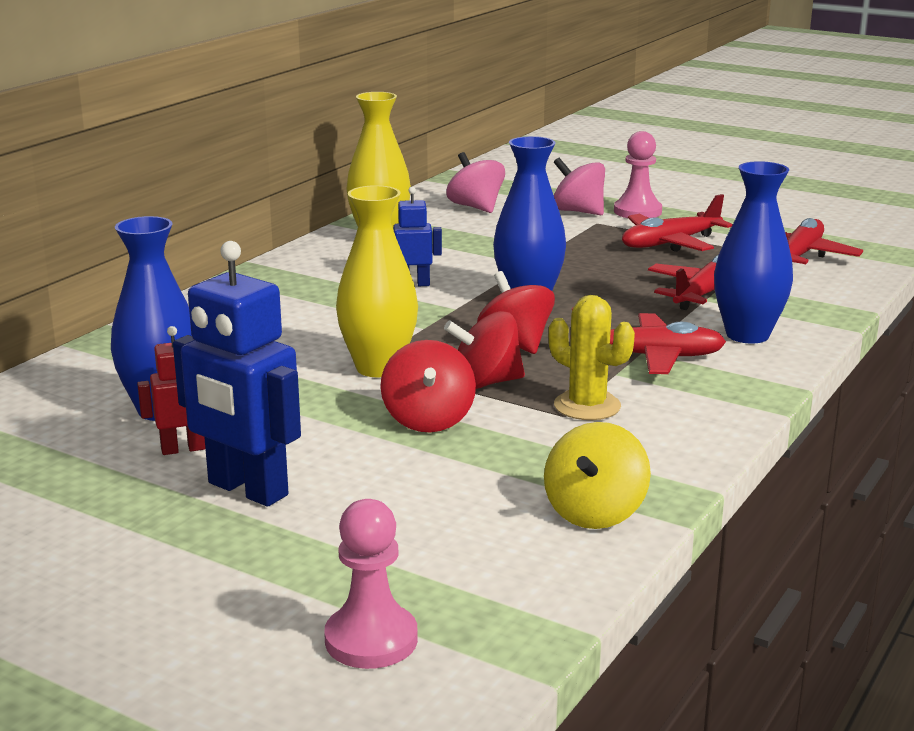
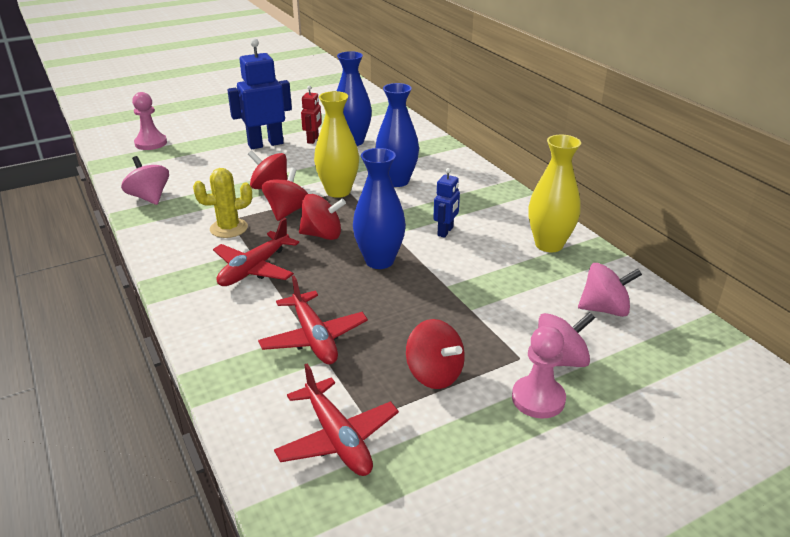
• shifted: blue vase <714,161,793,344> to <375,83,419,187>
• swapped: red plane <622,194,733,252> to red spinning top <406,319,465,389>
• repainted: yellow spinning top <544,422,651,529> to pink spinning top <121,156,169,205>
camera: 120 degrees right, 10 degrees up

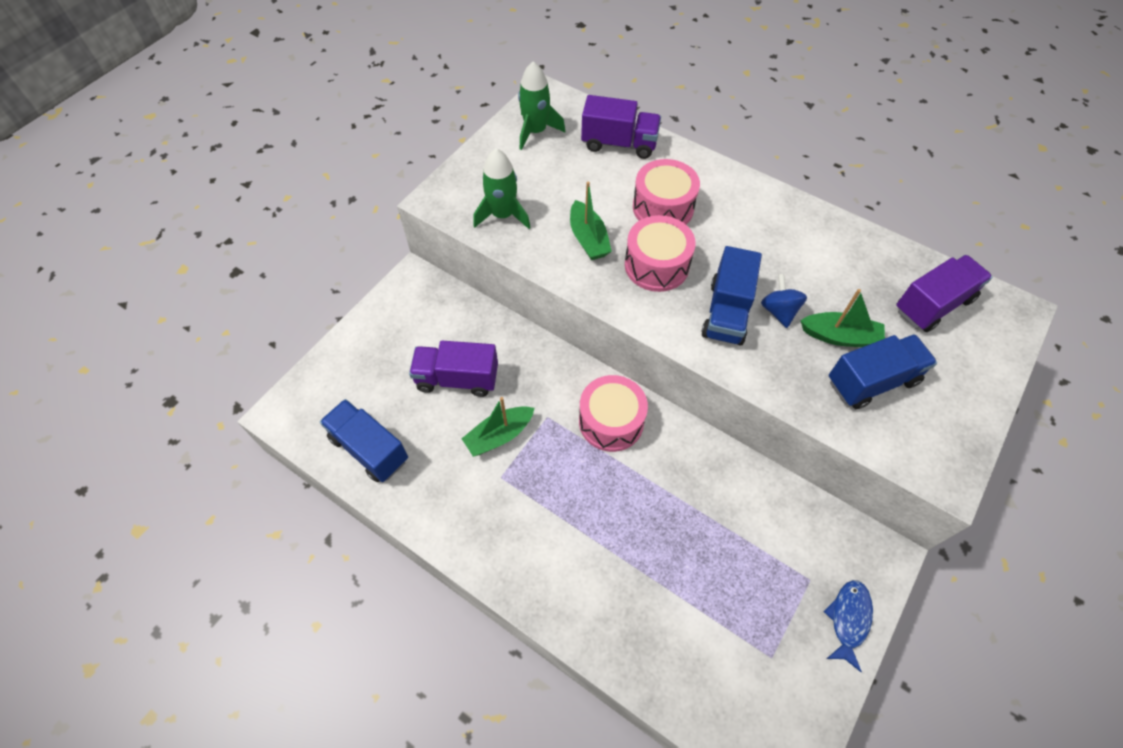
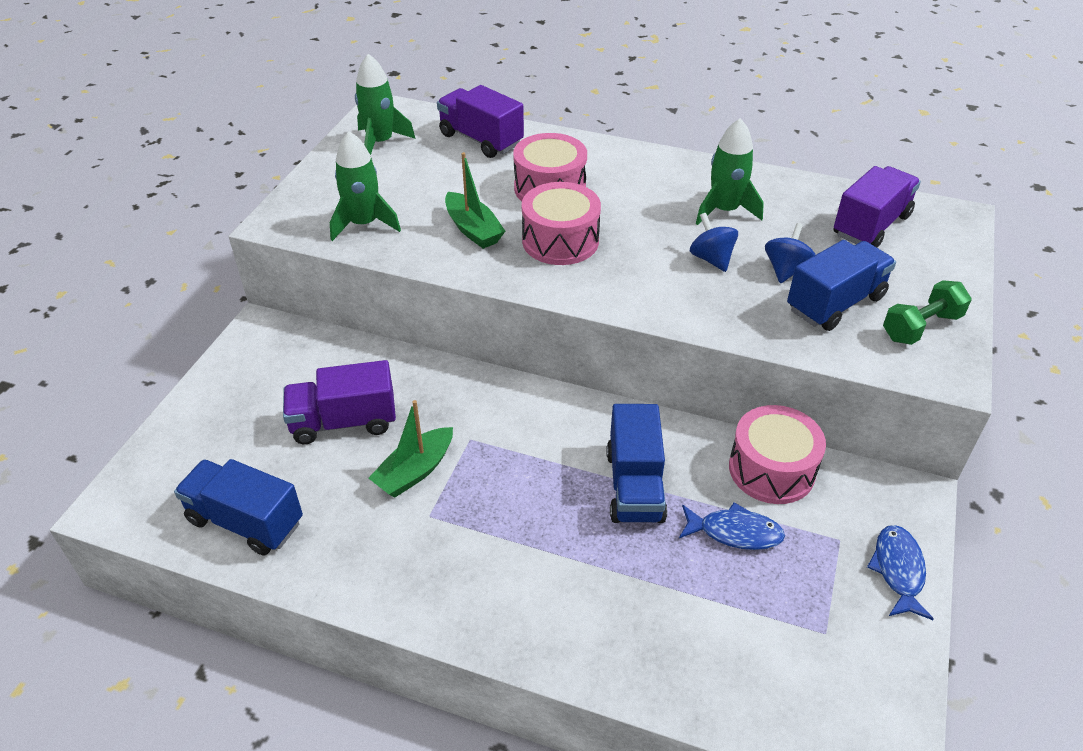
• new: blue fish <679,502,785,550>
• new: green rocket <696,118,764,225>
• new: green dumbbell <883,280,972,345>
• shifted: pink drum <579,375,648,452> to <729,405,826,504>
• shifted: blue truck <701,246,762,346> to <606,404,667,523>
• swapped: green boat <800,289,885,347> to blue spinning top <765,223,815,283>
• rotated: purple truck <581,95,661,159> = <437,85,524,158> 135 degrees counterclockwise
camera: 15 degrees left, 15 degrees down

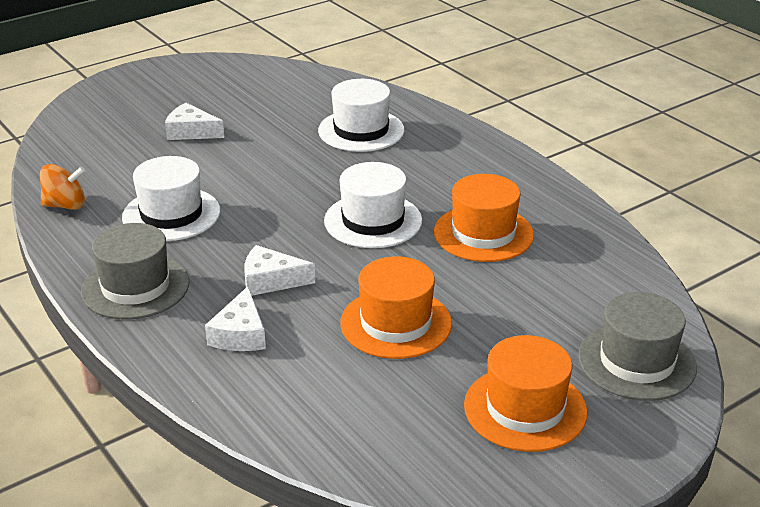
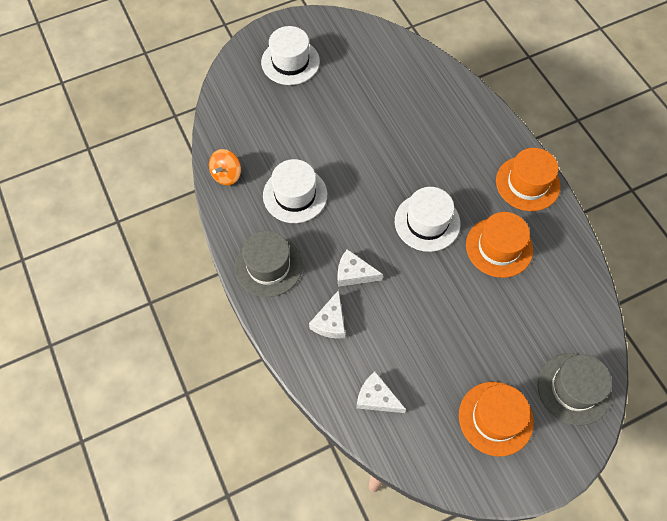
• shifted: white cheese <165,103,224,140> to <356,371,406,413>
• shifted: white hat <318,79,404,152> to <261,26,320,85>
• shifted: orange hat <340,256,452,359> to <496,148,560,211>
• rotated: orange spinning top <40,164,85,210> = <209,149,241,186> 120 degrees clockwise
camera: 10 degrees right, 30 degrees up

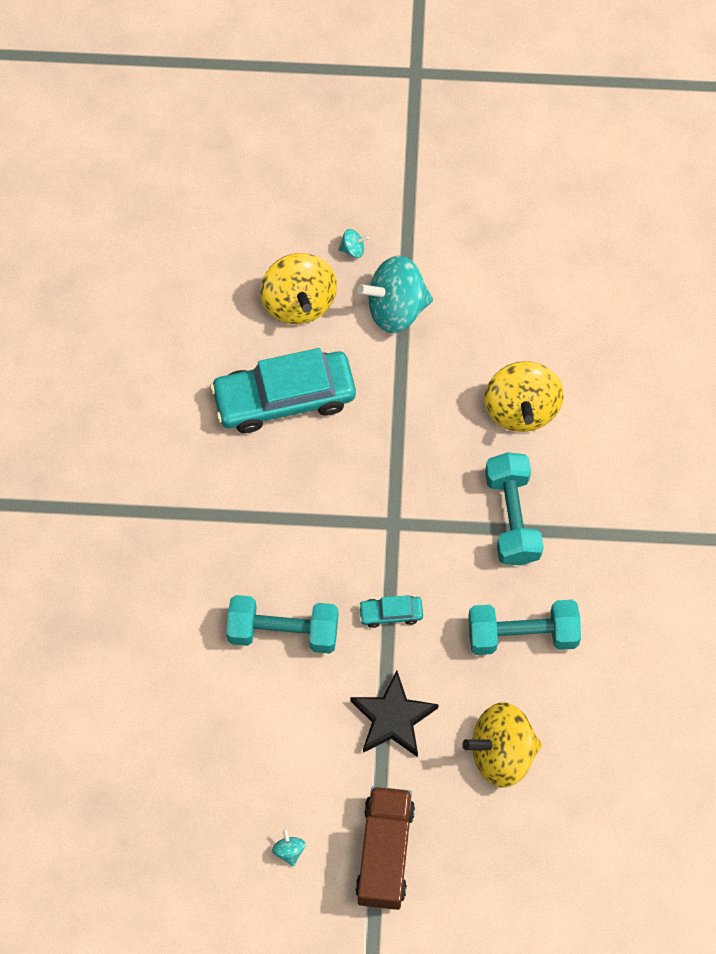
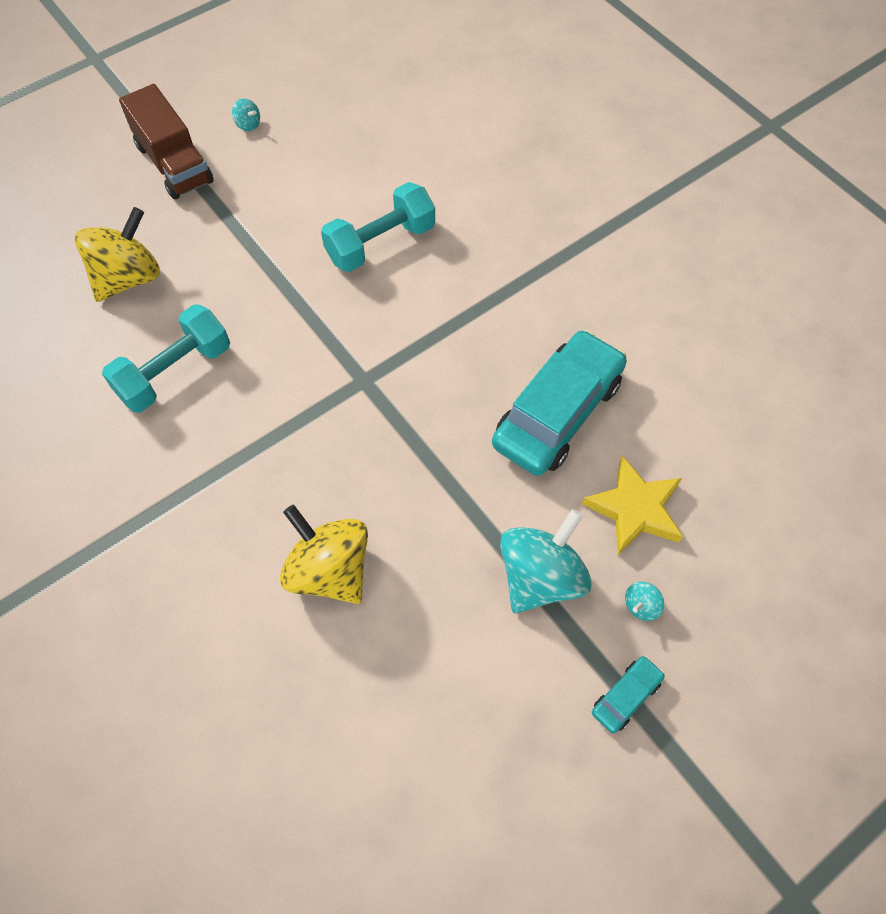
• gone: black star <350,671,439,757>
• gone: turquoise dumbbell <485,452,544,565>
• shifted: turquoise car <358,595,423,628> to <592,656,665,733>
• swapped: yellow spinning top <260,253,337,324> to yellow star <582,455,683,555>
camera: 140 degrees right, 5 degrees down

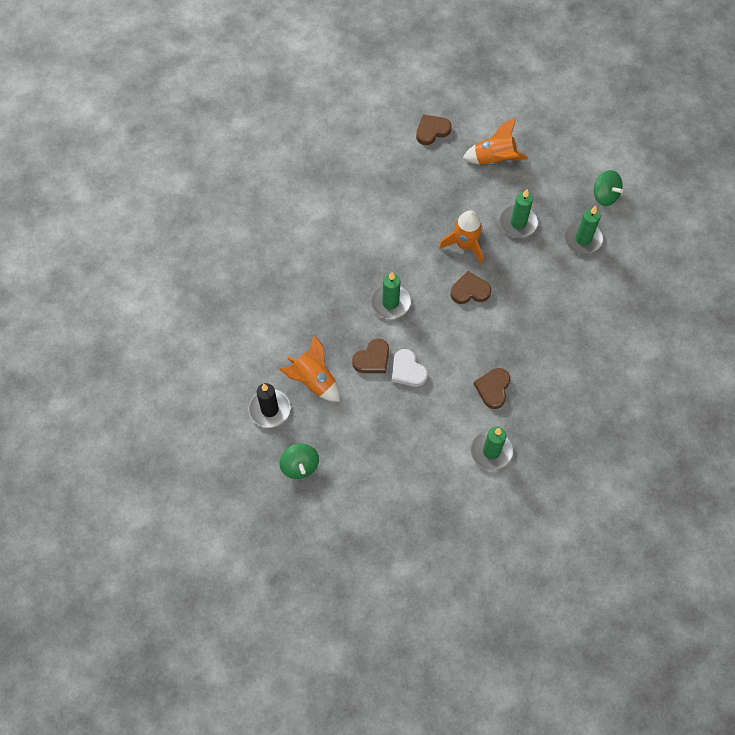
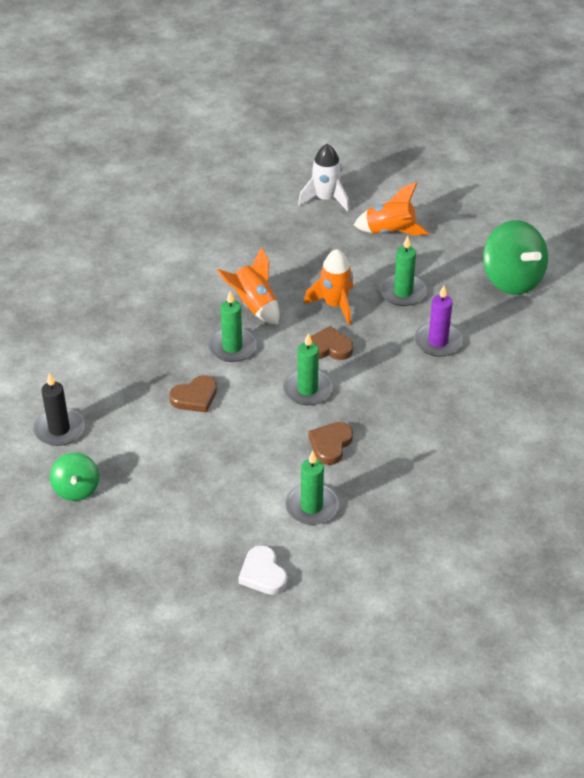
• new: purple candle <414,286,462,357>
• shifted: orange rocket <279,334,340,402> to <216,247,280,325>
• shifted: white heart <392,349,428,387> to <238,545,287,595>
• shifted: green candle <564,206,604,255> to <283,333,333,405>
• swapped: brown heart <416,115,451,145> to white rocket <298,144,349,211>
• scaled: green spinning top <594,170,623,206> = <483,220,548,295> x1.74
camera: 10 degrees right, 20 degrees down

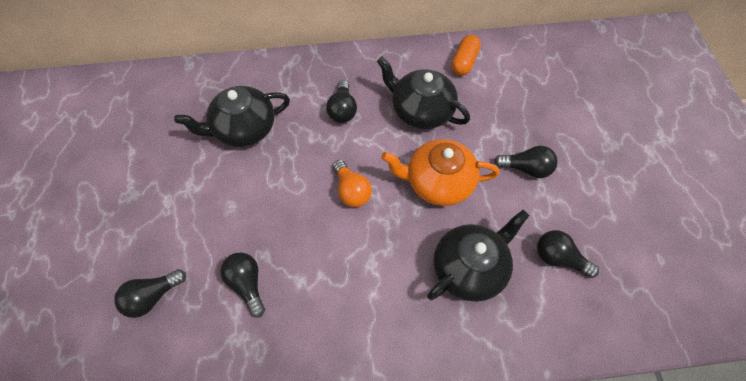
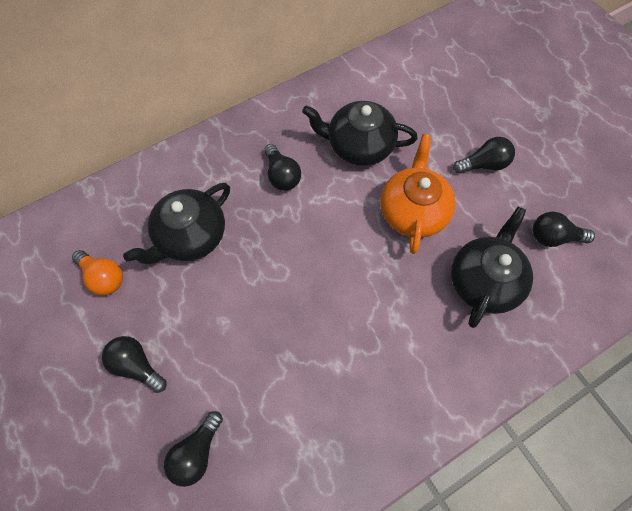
• gone: orange capsule <451,35,481,75>
• shifted: black light bulb <220,252,265,318> to <102,336,167,393>
• shifted: orange light bulb <333,160,372,207> to <72,250,123,295>
• rotated: orange teapot <381,139,500,206> = <380,134,456,254> 120 degrees clockwise
camera: 25 degrees left, 5 degrees up

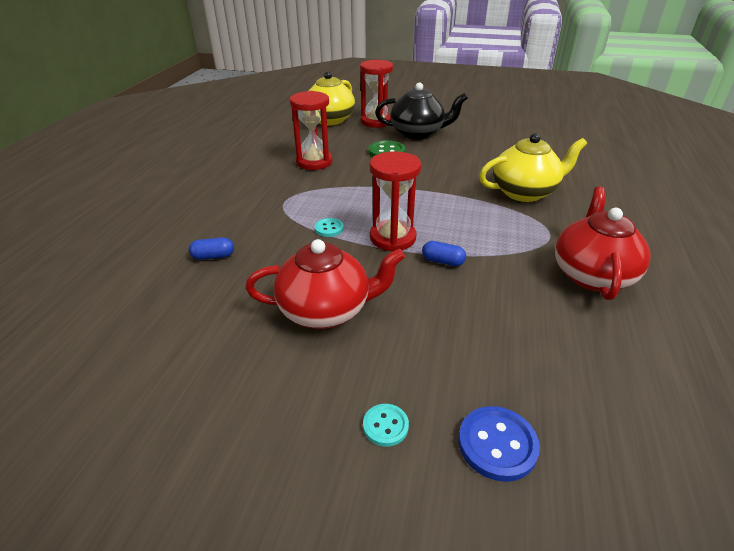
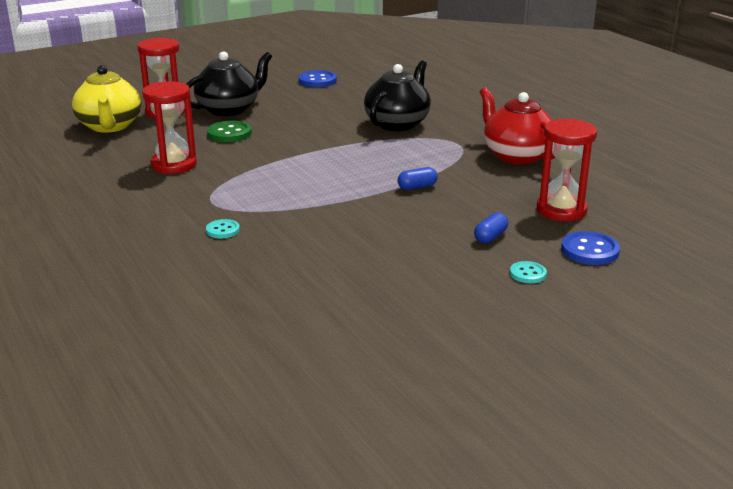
• gone: red teapot <245,239,405,329>
• new: blue button <299,70,337,87>
• shifted: blue capsule <189,237,234,260> to <474,212,508,243>
• shifted: turquoise button <315,218,344,237> to <206,219,240,238>
• shifted: red hourglass <370,151,421,252> to <537,118,597,221>
• repainted: yellow teapot <479,133,587,202> to black teapot <364,61,431,131>
camera: 45 degrees left, 10 degrees down

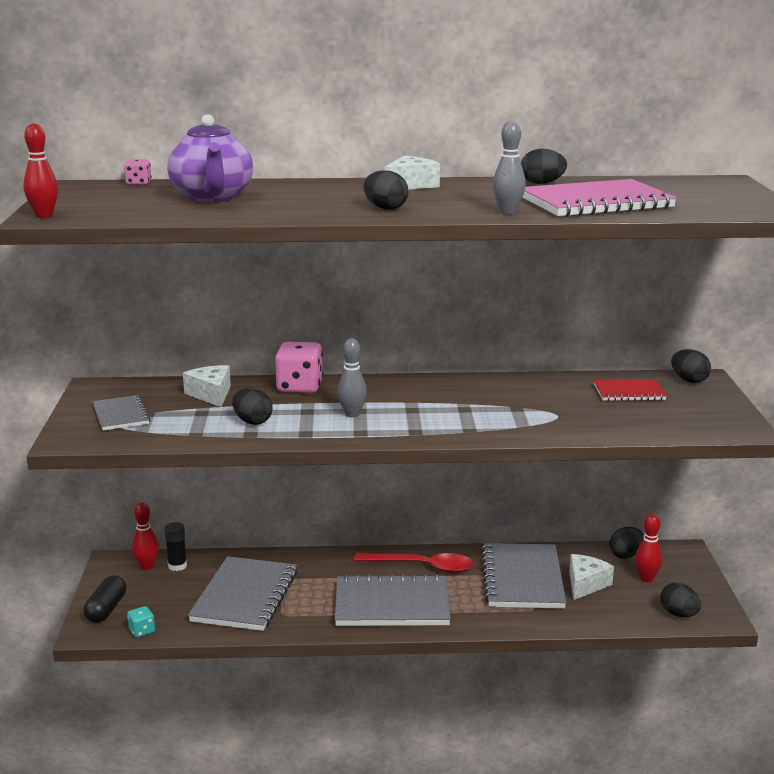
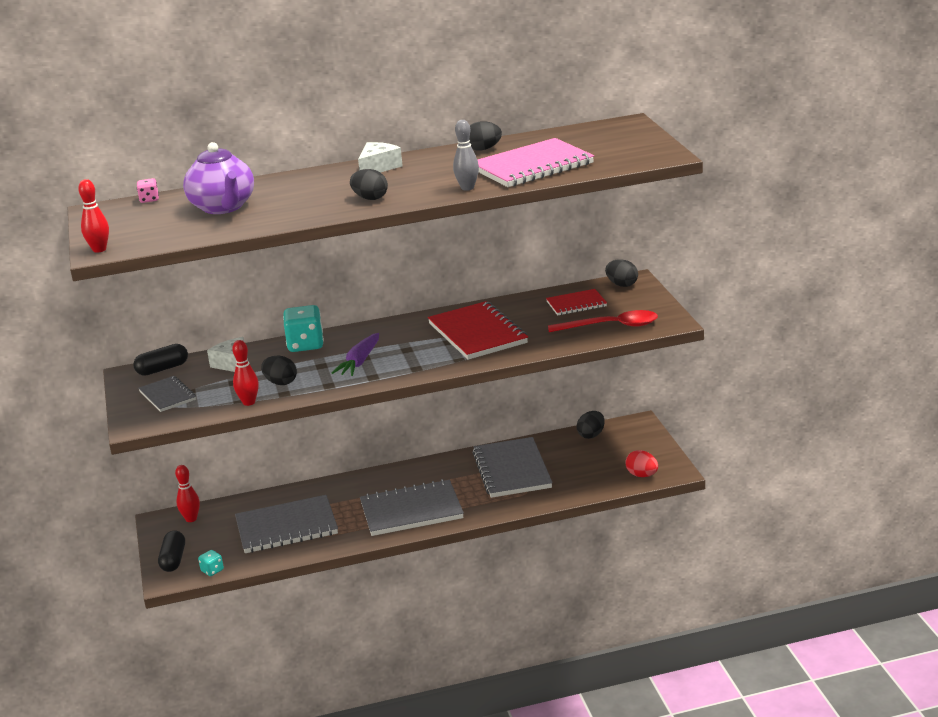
• gone: black glue stick <164,522,187,571>
• gone: white cheese <569,554,614,600>
• new: black capsule <133,344,188,376>
• new: red notebook <428,301,528,360>
• shifted: red spoon <354,553,473,573> to <548,310,658,332>
• shifted: red bowling pin <635,513,662,582> to <232,340,259,406>
• swapped: grey bowling pin <337,338,367,417> to purple carrot <331,333,379,376>
• repainted: pink dice <275,341,323,393> to turquoise dice <283,305,324,352>
• repainted: black egg <660,582,701,617> to red egg <626,450,658,477>
• rotated: grey notebook <188,556,297,631> = <235,495,338,553> 75 degrees clockwise
camera: 10 degrees left, 5 degrees up

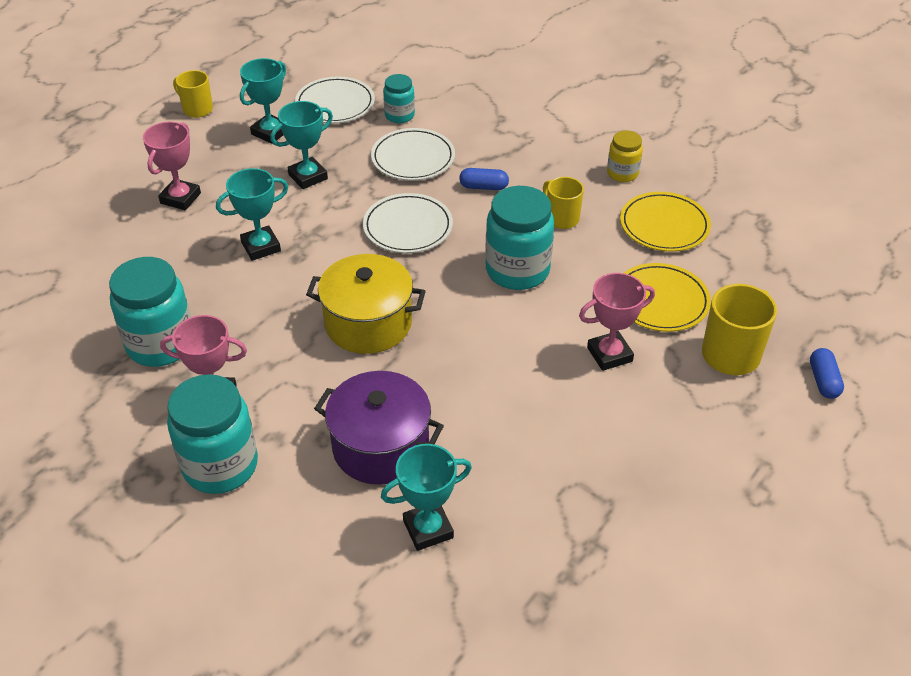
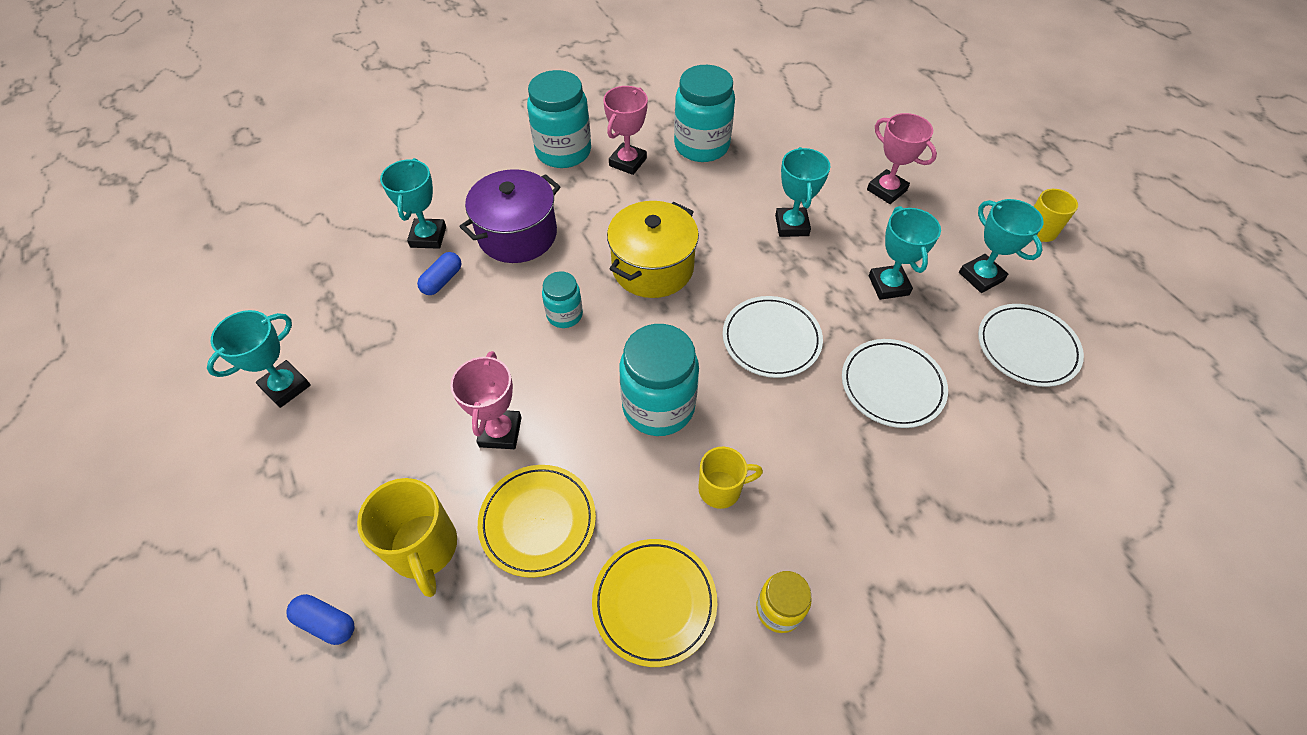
• new: turquoise trophy <207,310,311,408>
• shifted: turquoise jar <383,74,415,123> to <542,271,583,328>
• shifted: blue capsule <459,168,509,190> to <417,252,461,295>
camera: 115 degrees right, 10 degrees up

